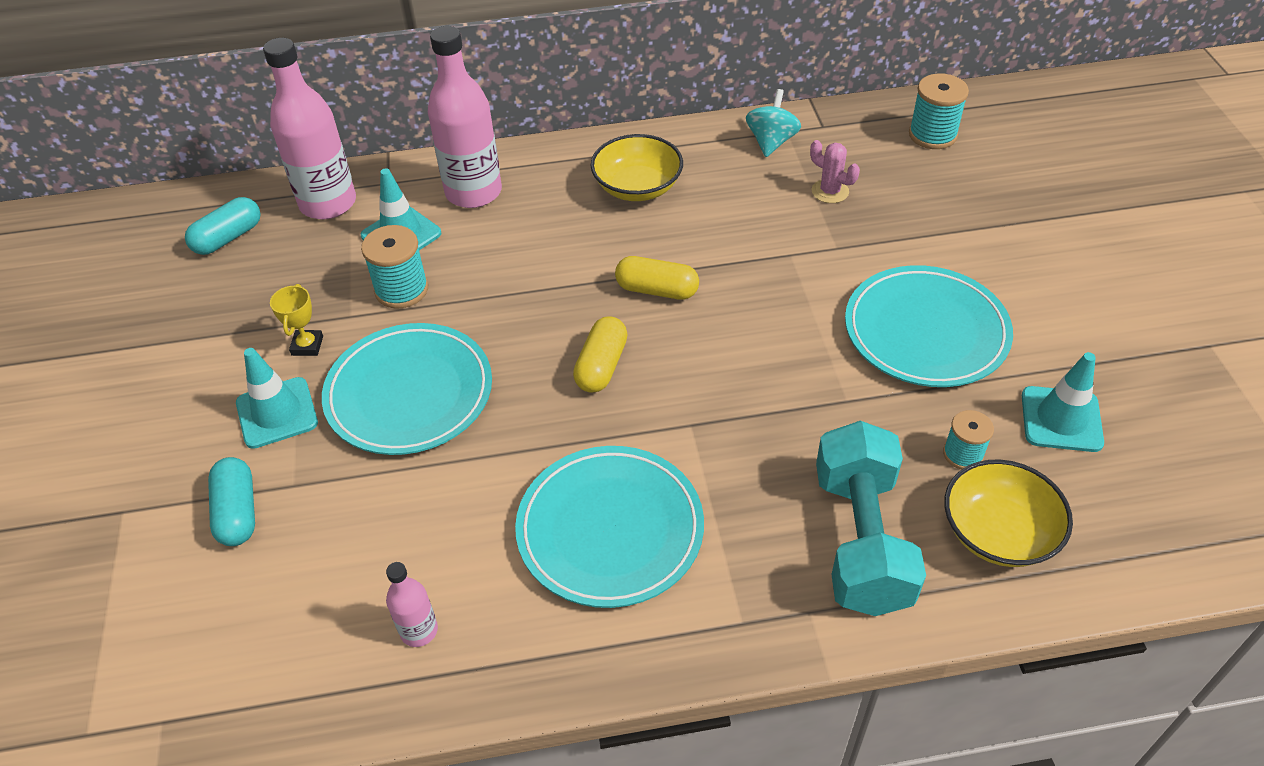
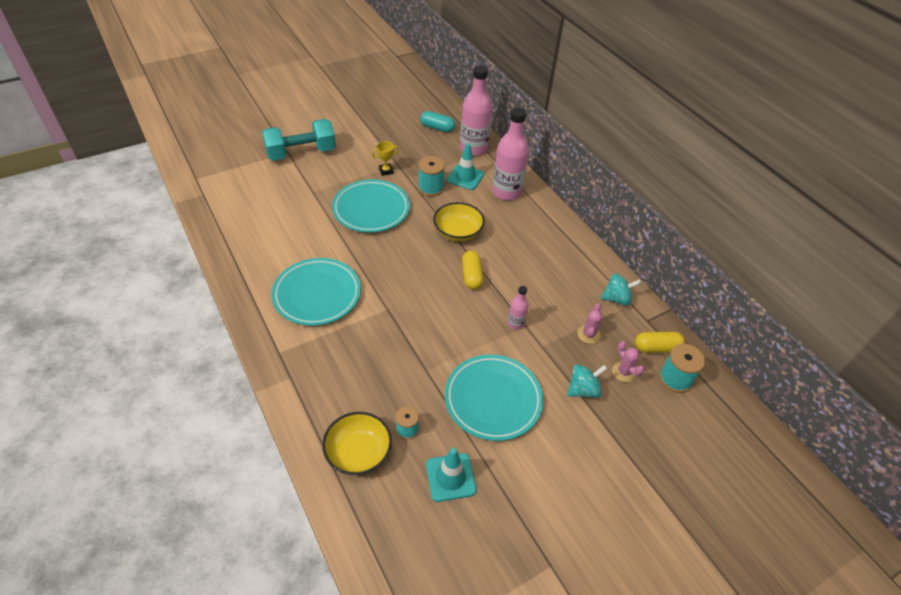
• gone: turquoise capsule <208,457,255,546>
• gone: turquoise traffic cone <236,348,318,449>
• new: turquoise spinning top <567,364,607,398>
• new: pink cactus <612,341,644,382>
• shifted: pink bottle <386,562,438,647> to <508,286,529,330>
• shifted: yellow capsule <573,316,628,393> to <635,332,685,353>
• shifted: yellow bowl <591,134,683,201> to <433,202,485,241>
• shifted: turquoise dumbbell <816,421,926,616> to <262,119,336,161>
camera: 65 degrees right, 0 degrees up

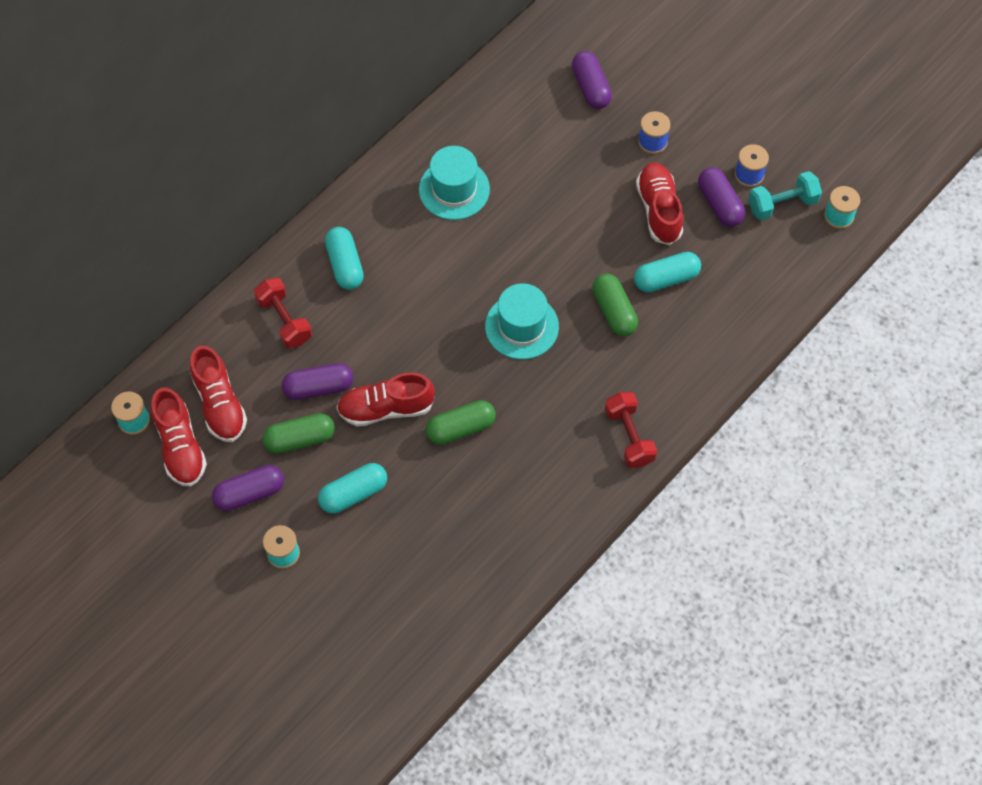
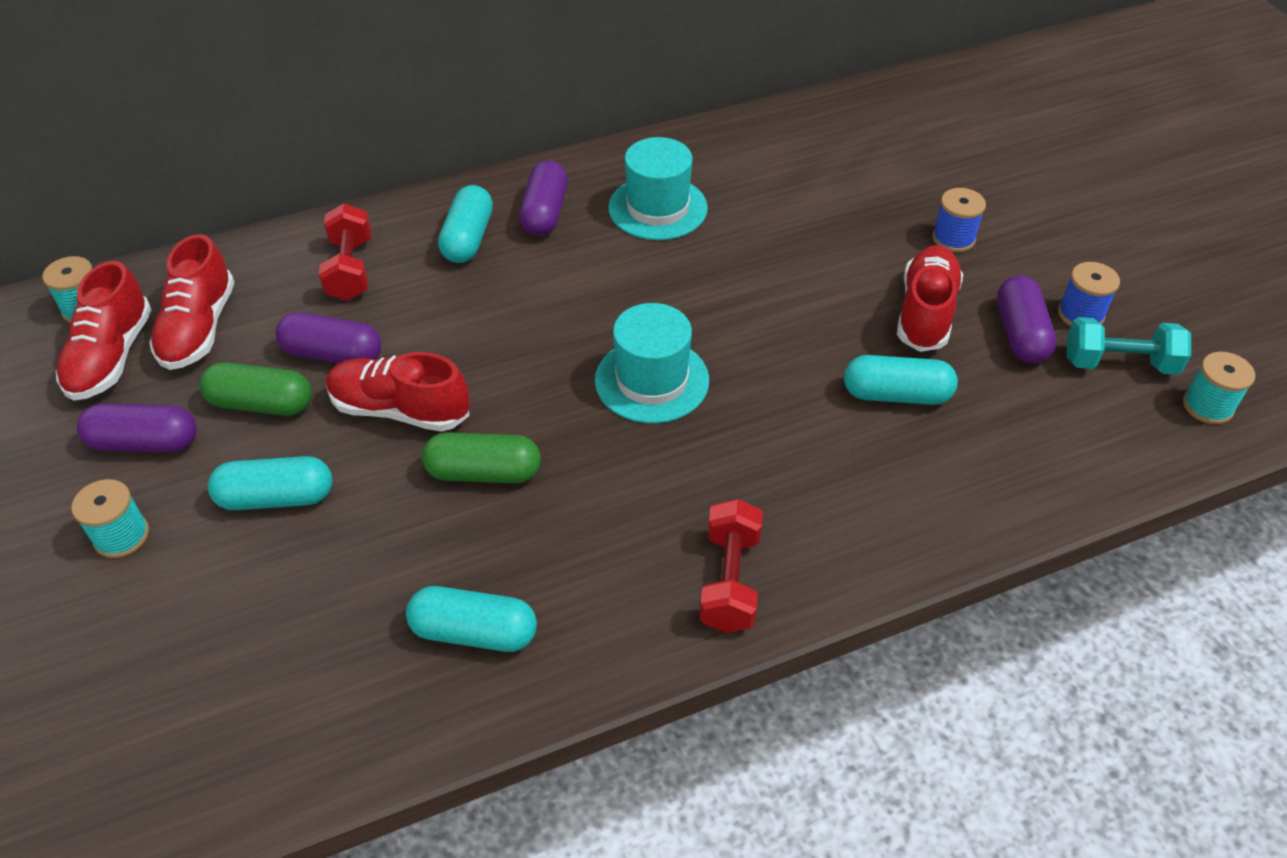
• gone: green capsule <592,273,638,336>
• new: turquoise capsule <406,586,537,652>
• shifted: purple capsule <572,51,612,109> to <519,160,568,236>
camera: 25 degrees right, 15 degrees down

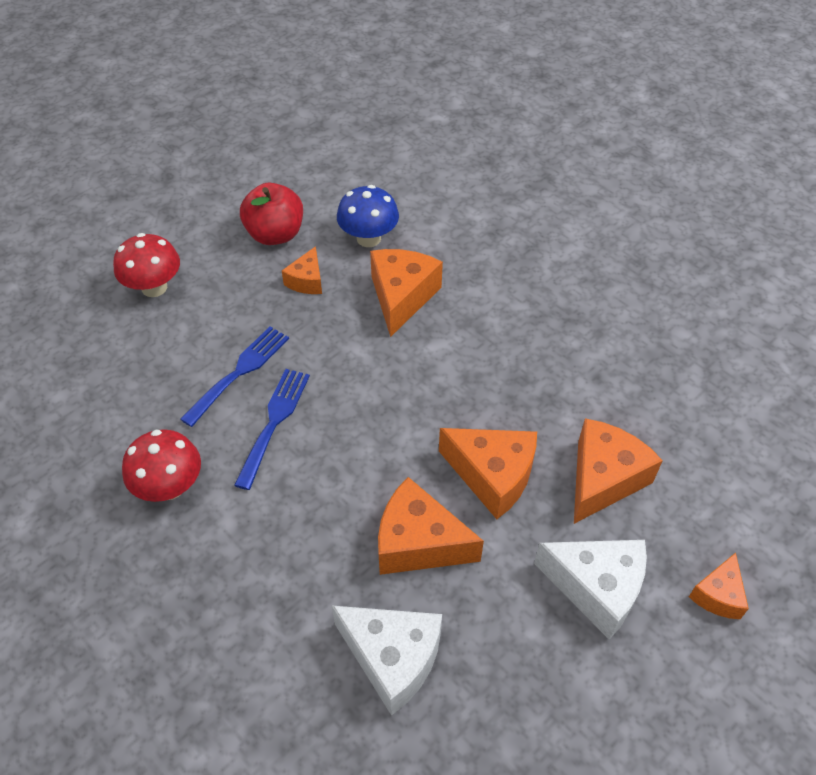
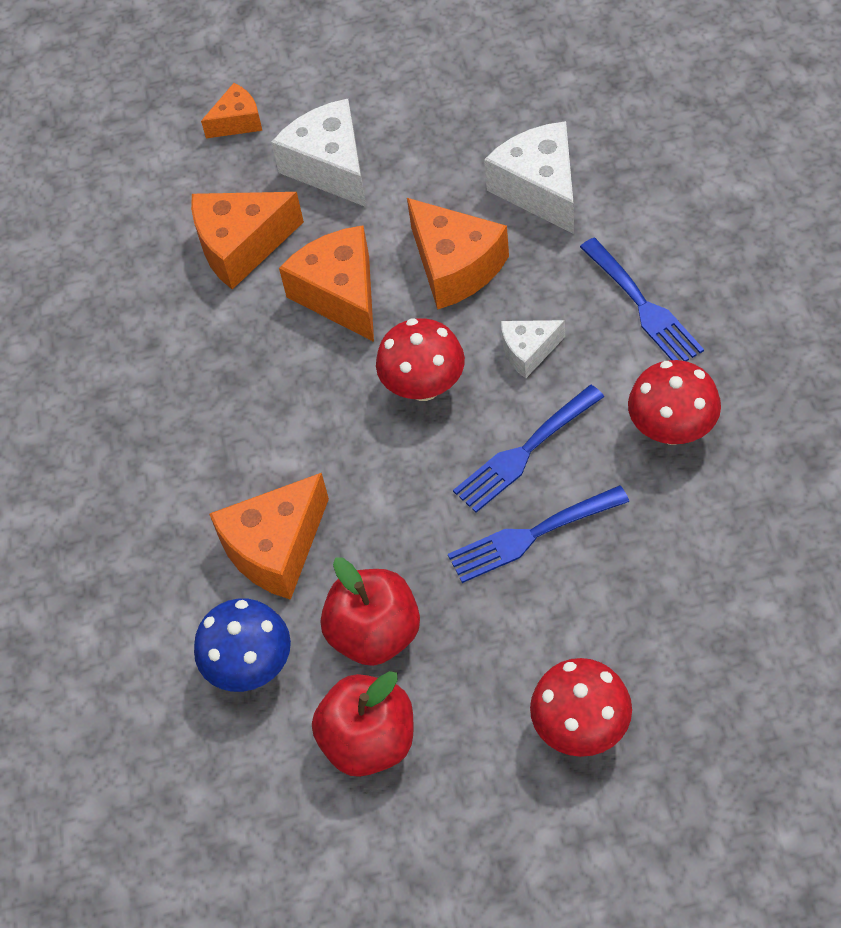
• new: red mushroom <376,318,465,401>
• new: white cheese <501,320,565,378>
• new: blue fork <580,238,704,361>
• swapped: orange cheese <282,246,322,294> to red apple <321,557,420,666>
camera: 140 degrees left, 5 degrees up

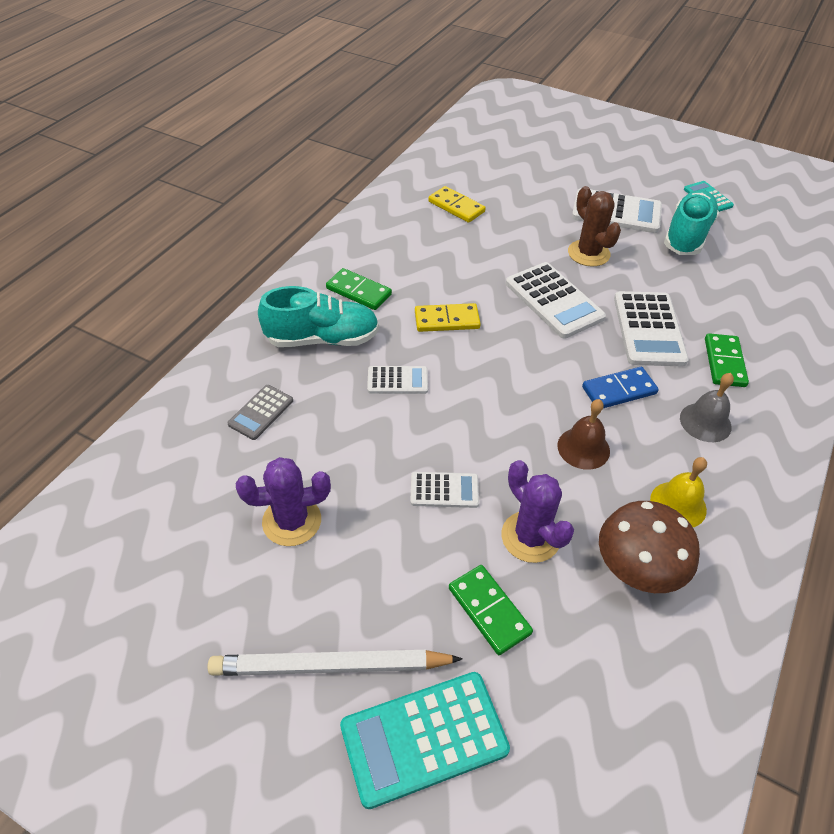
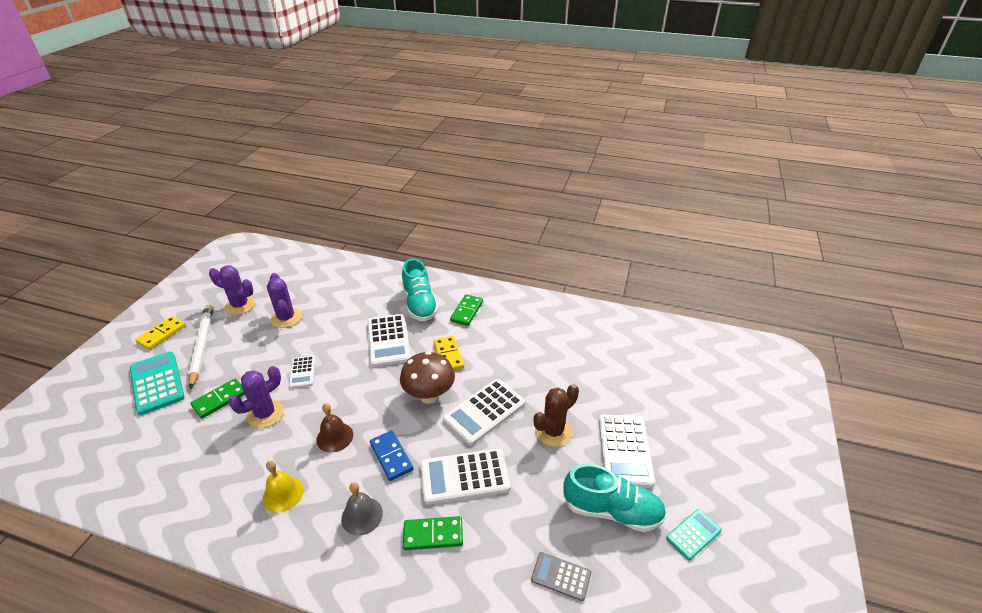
• new: purple cactus <209,265,255,315>
• shifted: grey calculator <227,385,293,440> to <531,552,591,601>
• shifted: yellow domino <428,186,486,223> to <135,316,186,350>
• shifted: brown mushroom <599,501,700,593> to <400,351,455,404>
• scaled: white calculator <367,366,428,394> = <368,314,411,367> x1.79
camera: 80 degrees right, 10 degrees down

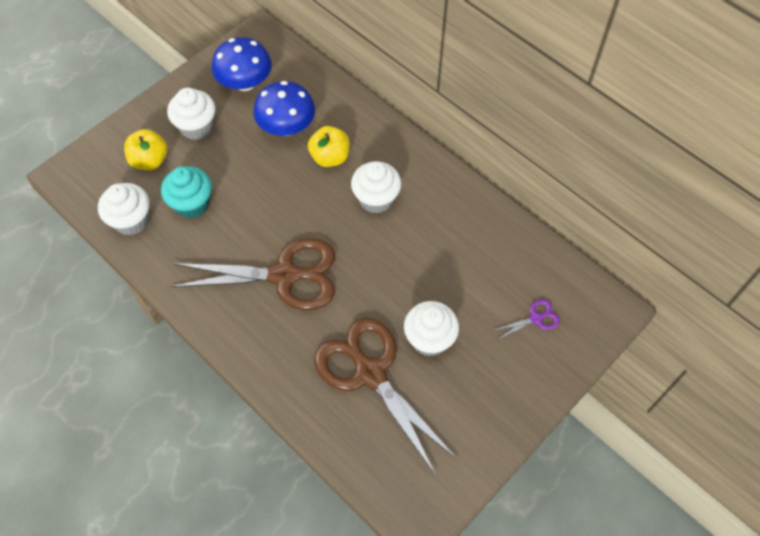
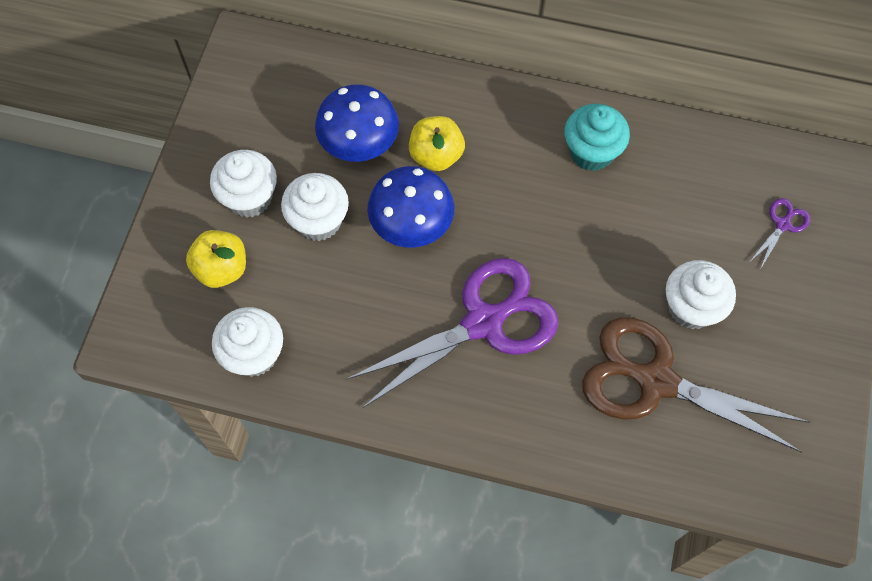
• shifted: turquoise cupcake <161,166,212,218> to <564,104,630,171>
• shifted: blue mushroom <212,37,272,91> to <367,166,454,248>
• shifted: white cupcake <351,161,402,213> to <281,173,349,241>
• repainted: brown scissors <170,238,335,310> to purple scissors <346,258,559,408>
camera: 30 degrees left, 5 degrees up

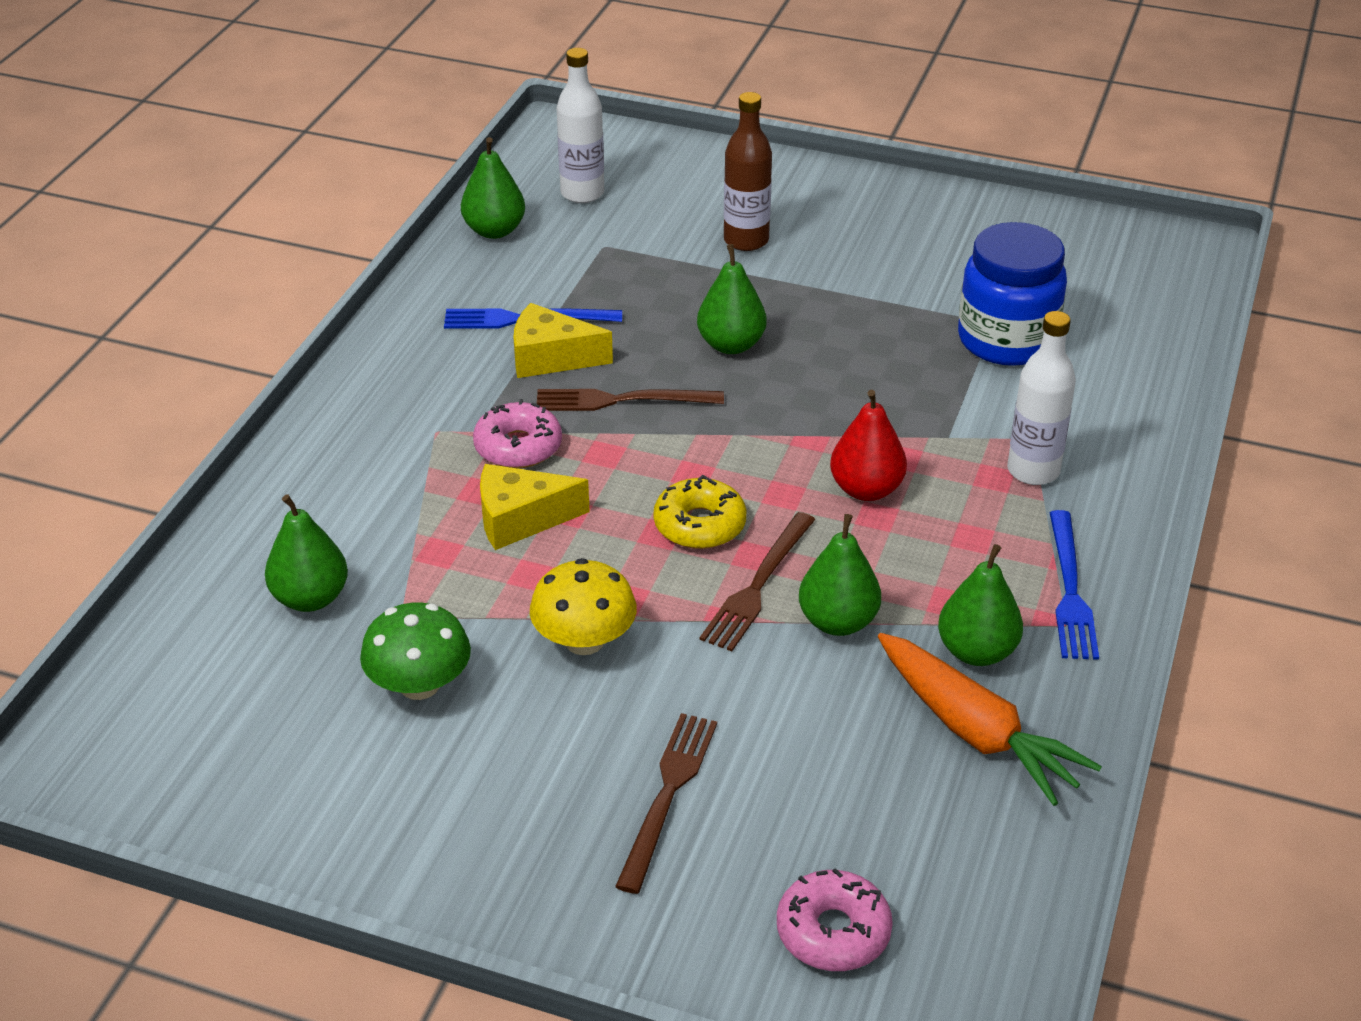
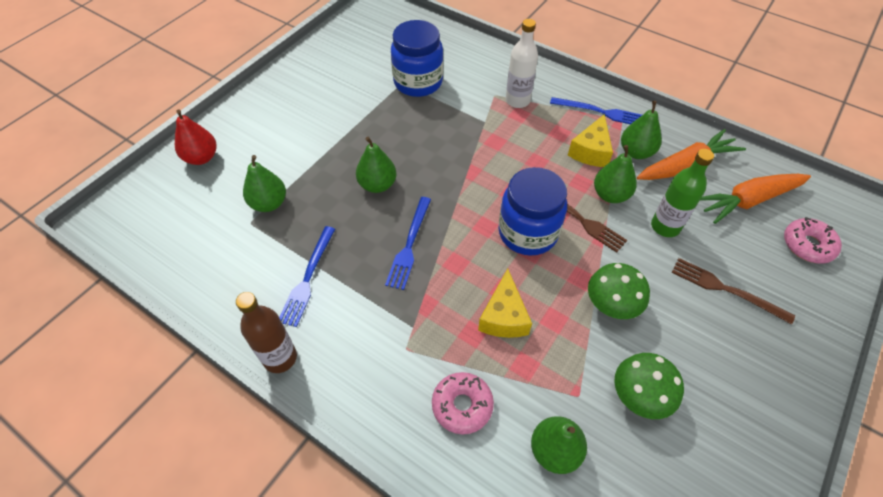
• gone: white bottle <557,48,604,203>
• new: green bottle <651,149,714,237>
• new: orange carrot <700,174,811,224>
• shifted: green pear <461,137,525,239> to <243,155,286,212>
• shifted: pink donut <473,399,562,469> to <432,372,494,435>
• shifted: yellow cheese <513,303,613,378> to <568,114,613,167>
• shifted: brown bottle <724,92,772,251> to <236,292,297,373>
• shifted: red pear <830,390,907,501> to <175,110,216,165>
• swapped: yellow donut <654,474,746,549> to blue jar <498,167,567,256>
• repainted: yellow mushroom <530,558,637,655> to green mushroom <588,263,650,319>
• repainted: brown fork <537,389,724,411> to blue fork <385,197,431,290>
camera: 75 degrees left, 15 degrees up

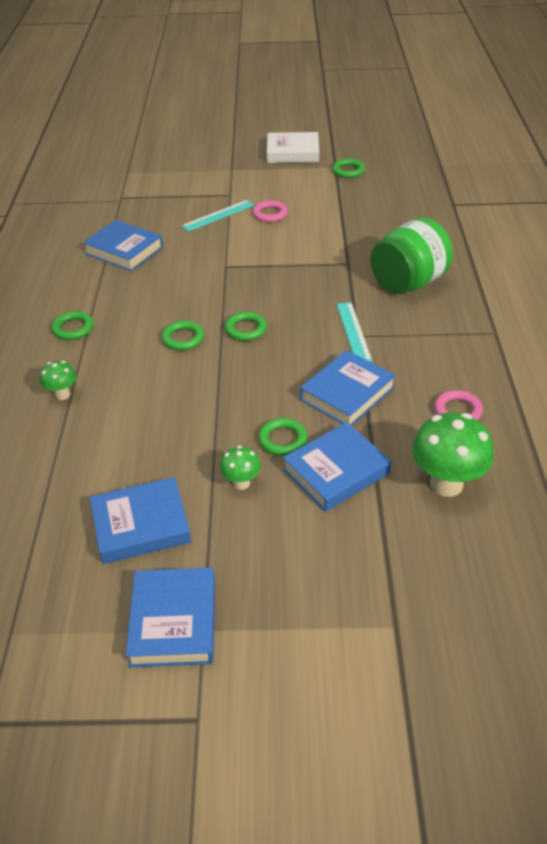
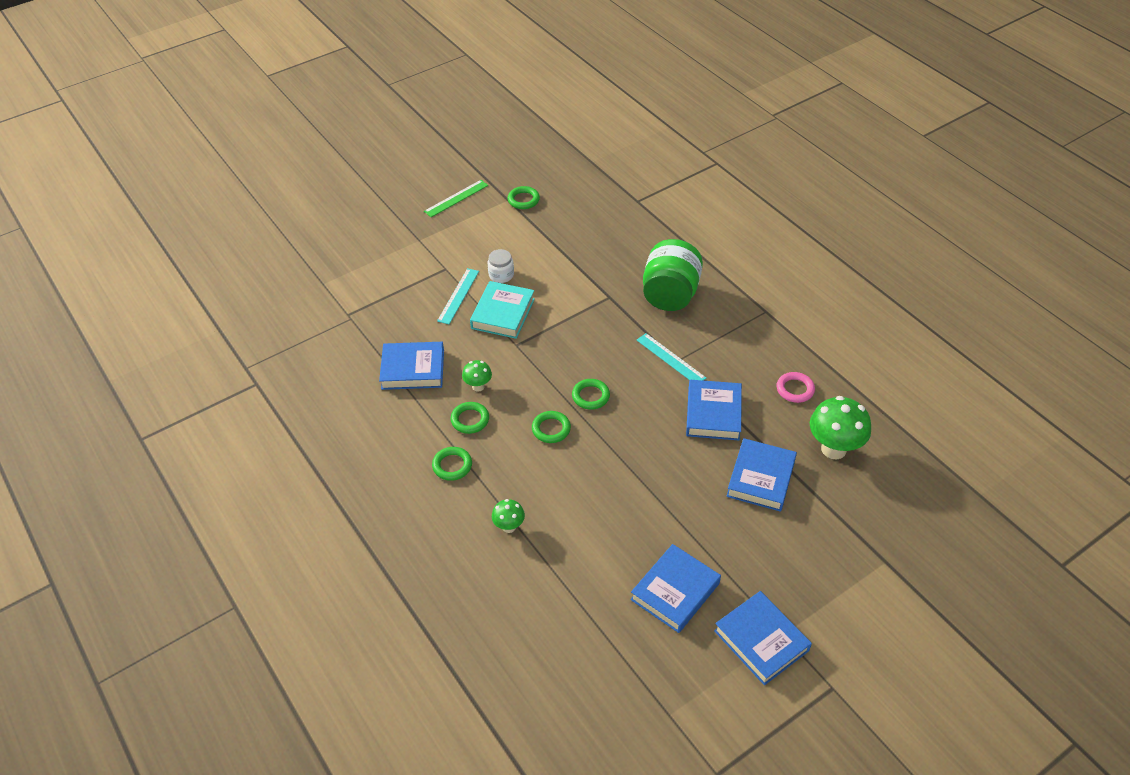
• new: turquoise book <470,281,535,339>
• shifted: green mushroom <220,446,261,490> to <462,360,492,392>
• shifted: green ring <258,418,307,456> to <450,402,489,434>
• swapped: pink ring <252,200,288,222> to white jar <488,249,514,283>
• swapped: white book <267,132,319,163> to green ruler <424,180,488,217>
camera: 35 degrees left, 5 degrees up

